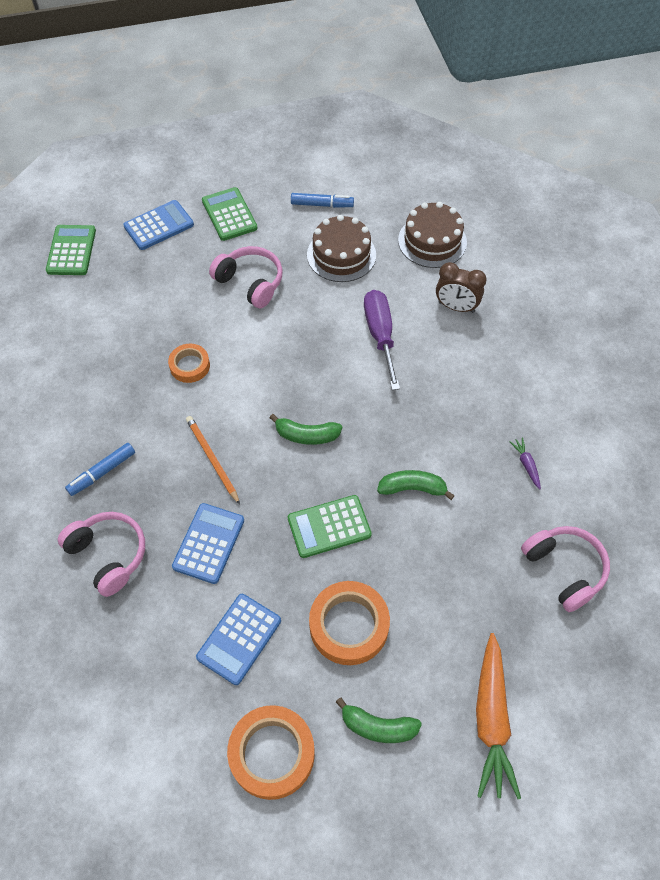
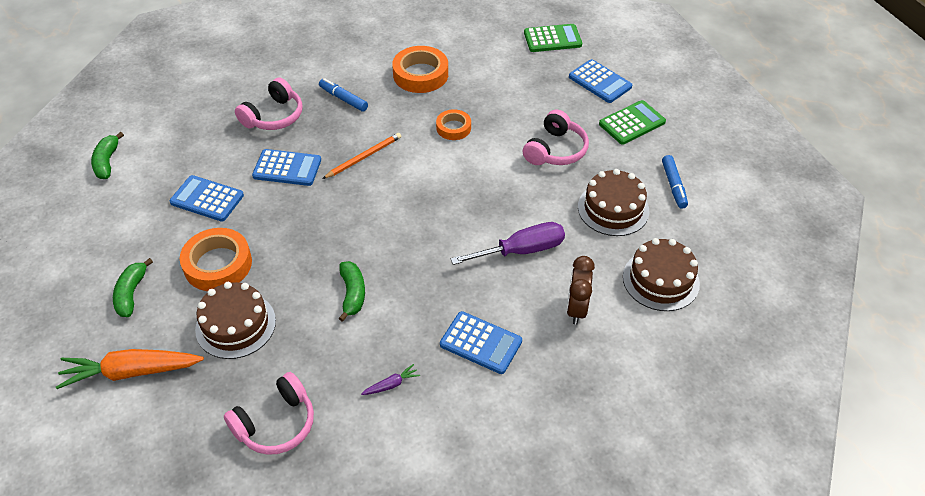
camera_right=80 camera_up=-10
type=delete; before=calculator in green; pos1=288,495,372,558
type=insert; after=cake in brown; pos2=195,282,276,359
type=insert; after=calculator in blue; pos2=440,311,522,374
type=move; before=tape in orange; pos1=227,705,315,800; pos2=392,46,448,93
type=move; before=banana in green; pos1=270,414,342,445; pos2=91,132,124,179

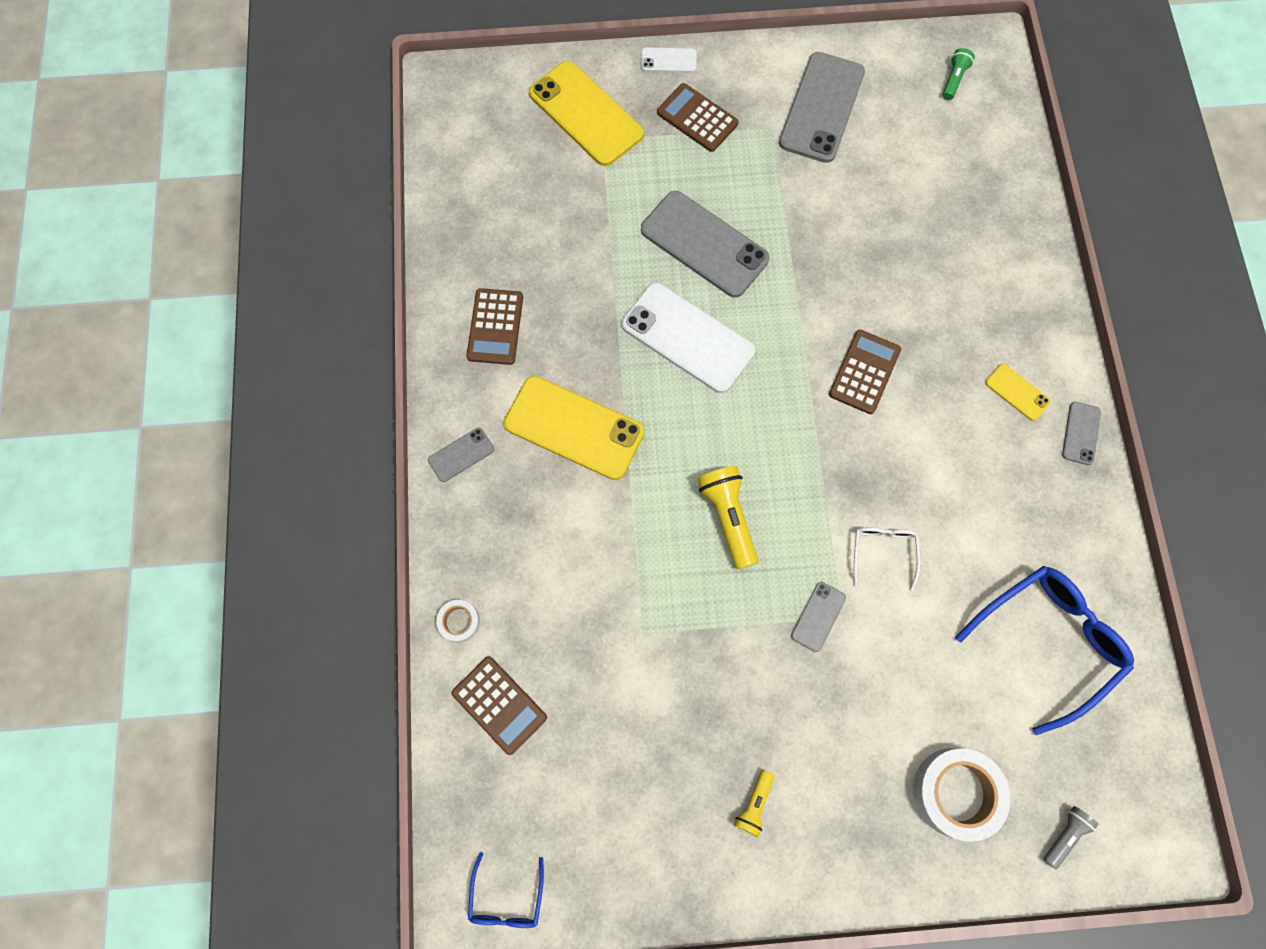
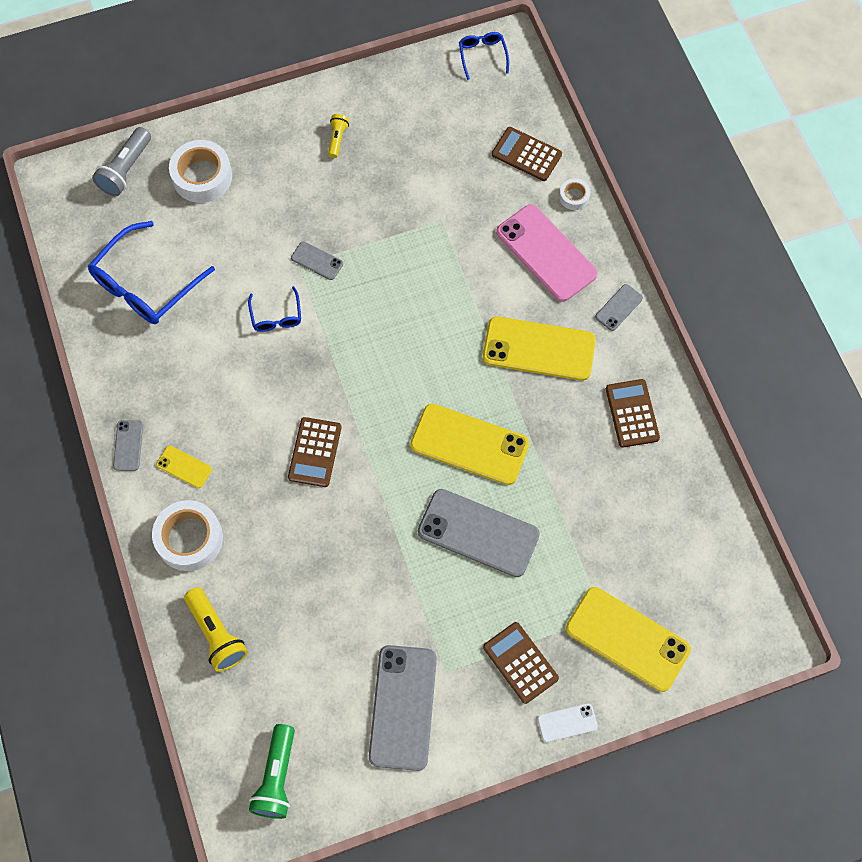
camera_right=165 camera_up=-5
type=insert; after=tape in white; pos2=152,500,223,571
type=insert; after=phone in pink; pos2=496,204,598,302
type=move; before=flashlight in yellow; pos1=697,466,758,569; pos2=184,587,248,672
type=recolor; before=phone in white; after=phone in yellow; pos1=622,282,755,393; pos2=410,404,529,485
type=recolor; before=glasses in white; after=glasses in blue; pos1=854,527,921,591; pos2=248,286,301,332
type=rotate; before=calculator in brown; pos1=657,83,738,152; pos2=483,622,559,704; turn=-150
type=rotate; before=phone in grey; pos1=791,582,846,652; pos2=291,241,343,280; turn=-75
type=resize; before=flashlight in green; pos1=942,48,975,100; pos2=249,724,295,819; scale=1.73
type=resize; before=flashlight in grey; pos1=1044,806,1098,869; pos2=92,127,151,196; scale=1.73

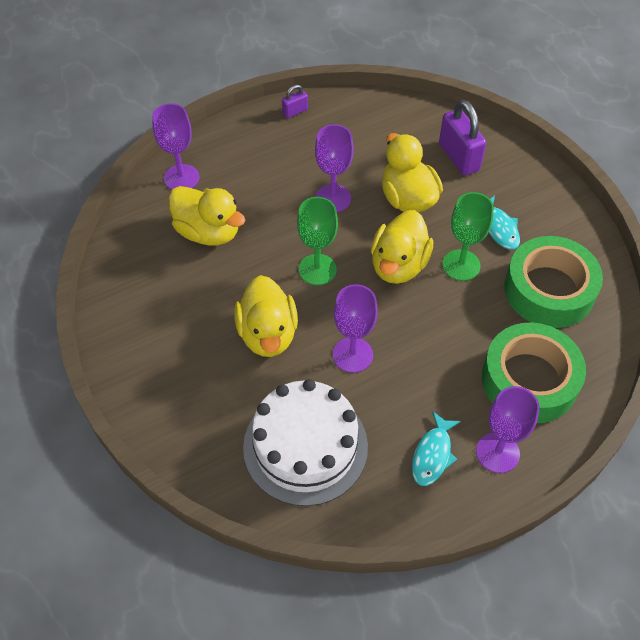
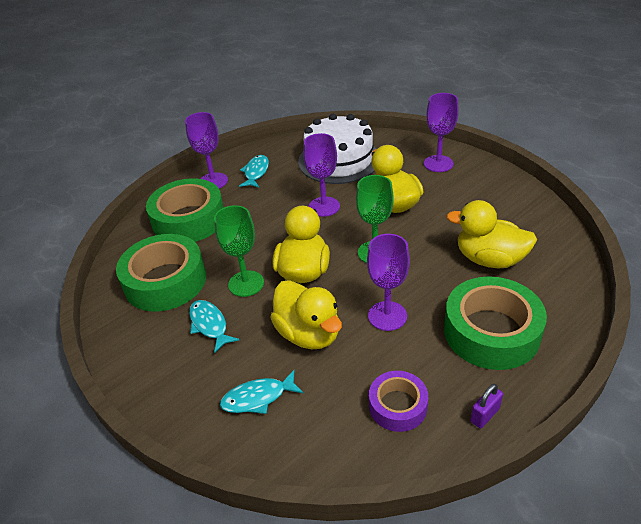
camera_right=170 camera_up=-15
type=insert; after=tape in purple; pos2=369,371,428,432
type=insert; after=tape in green; pos2=444,276,547,370
type=move; before=goblet in purple; pos1=152,103,199,190; pos2=424,93,459,172
type=replace; before=padlock in purple; after=fish in turquoise; pos1=439,100,486,176; pos2=220,370,303,414

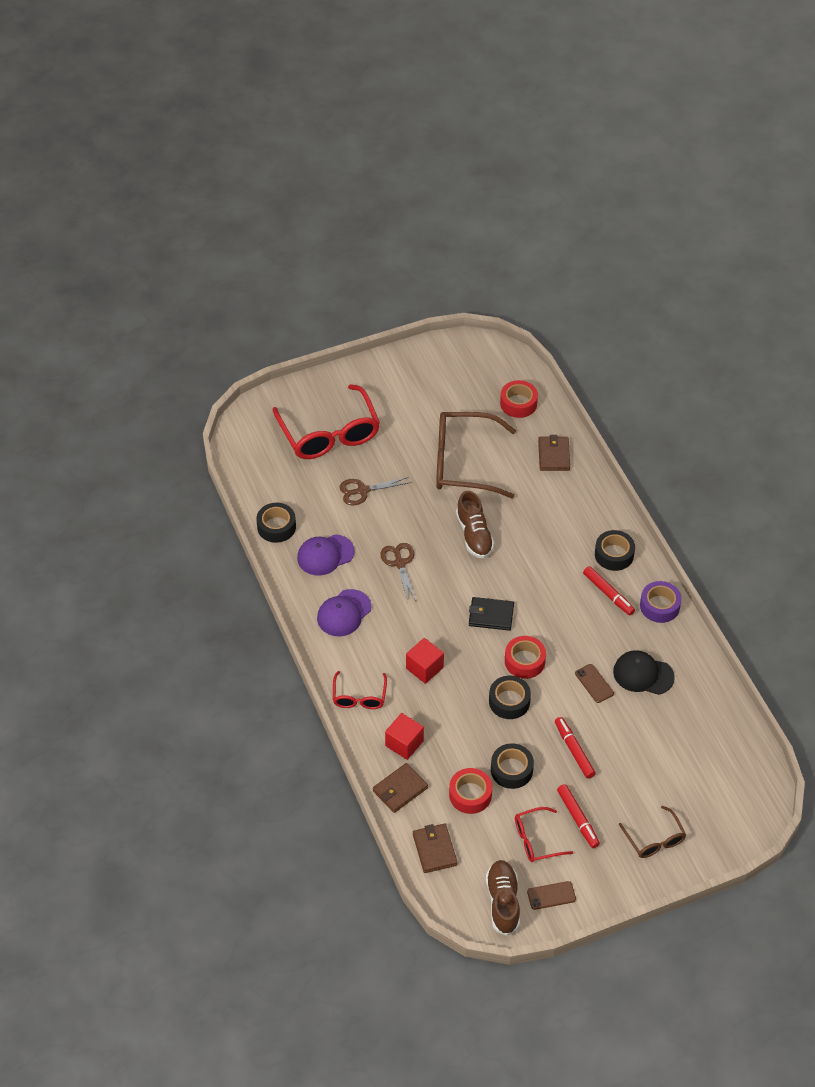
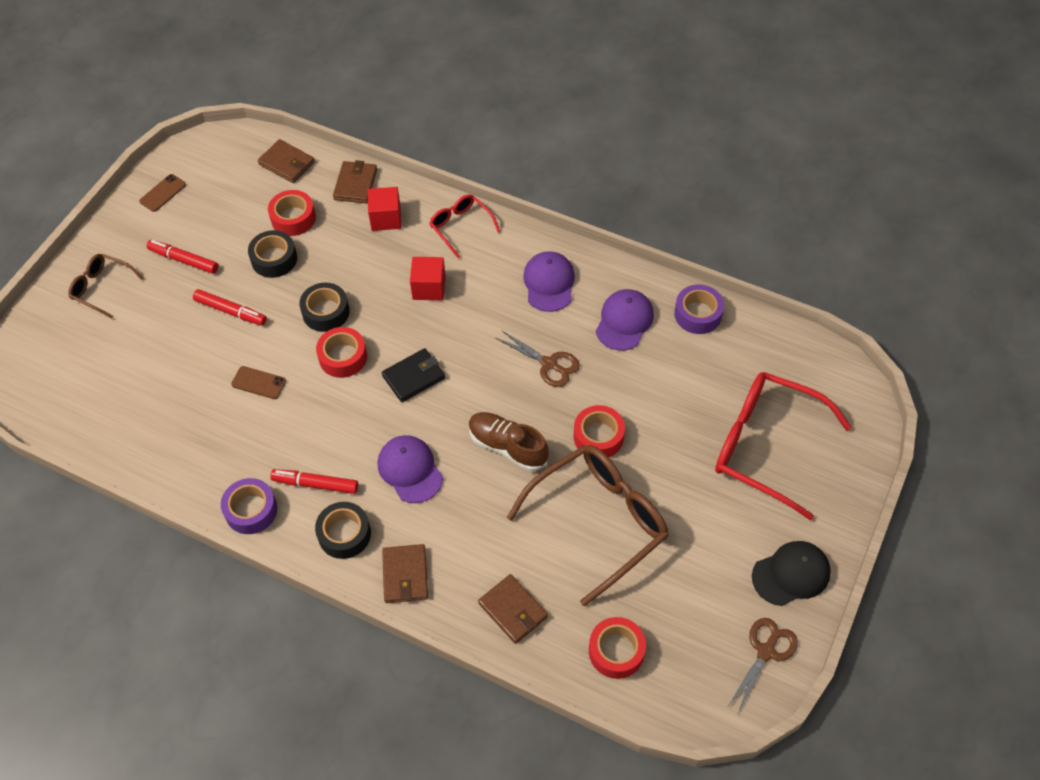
camera_right=140 camera_up=5
type=delete; before=shoe in brown; pos1=486,860,520,936
type=delete; before=glasses in red; pos1=515,807,574,862
type=insert; after=cap in purple; pos2=377,435,443,503
type=insert; after=wallet in brown; pos2=382,544,428,603
type=insert; after=tape in red; pos2=574,405,625,457
type=move; before=scissors in brown; pos1=339,477,411,505; pos2=728,618,798,712
type=move; before=cap in black; pos1=613,650,675,695; pos2=752,541,831,606
type=recolor; before=tape in black; after=tape in purple; pos1=256,503,296,543; pos2=674,284,724,334

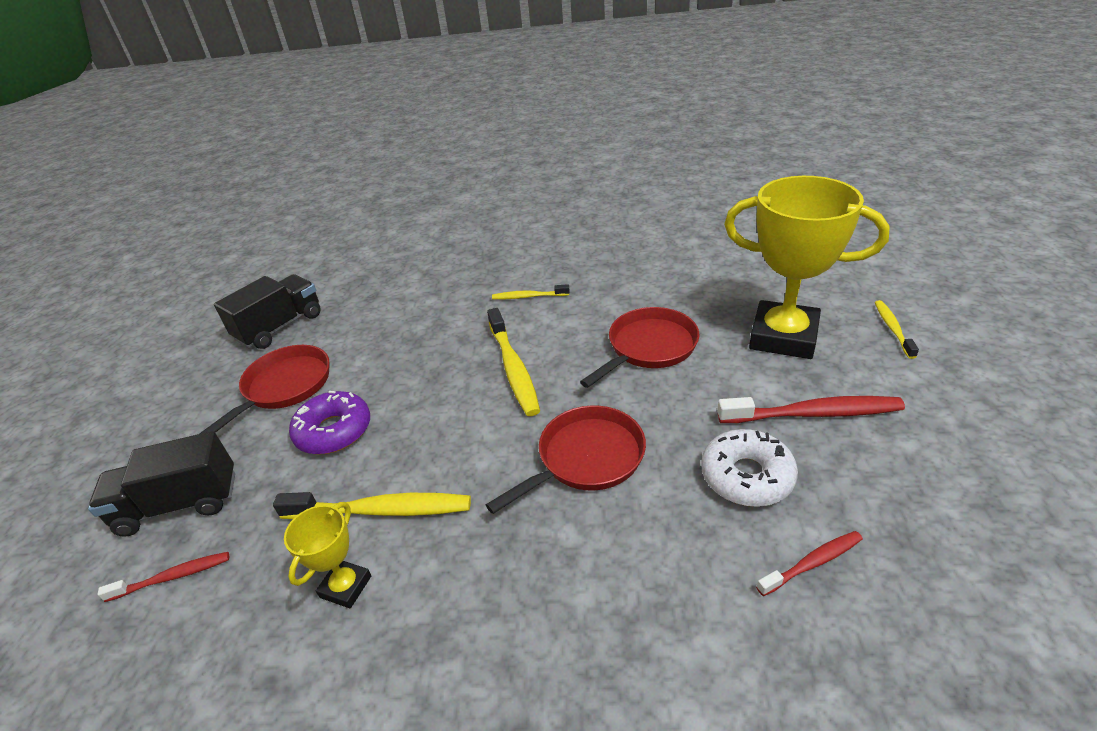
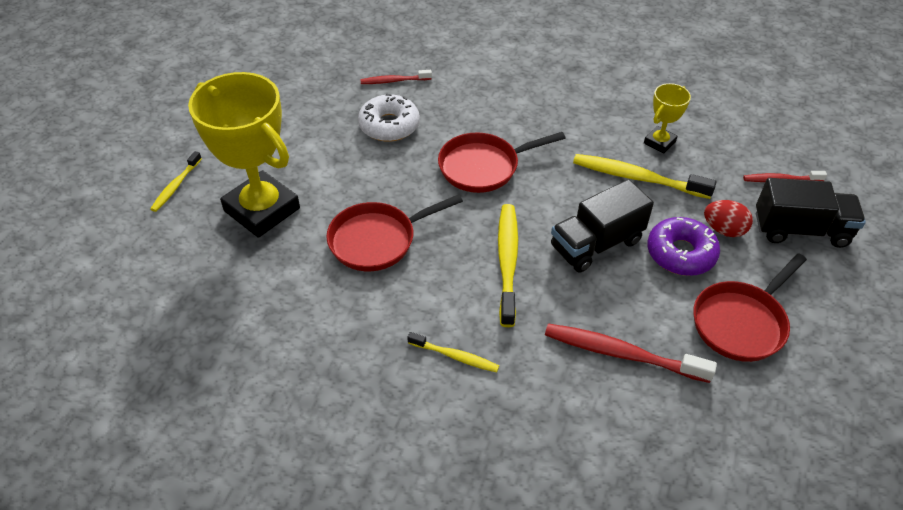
camera_right=-165 camera_up=10
type=insert; after=egg in red; pos2=704,200,753,237
type=move; before=truck in black; pos1=214,274,321,349; pos2=551,179,654,273
type=move; before=toothbrush in red; pos1=717,396,905,423; pos2=545,323,717,383

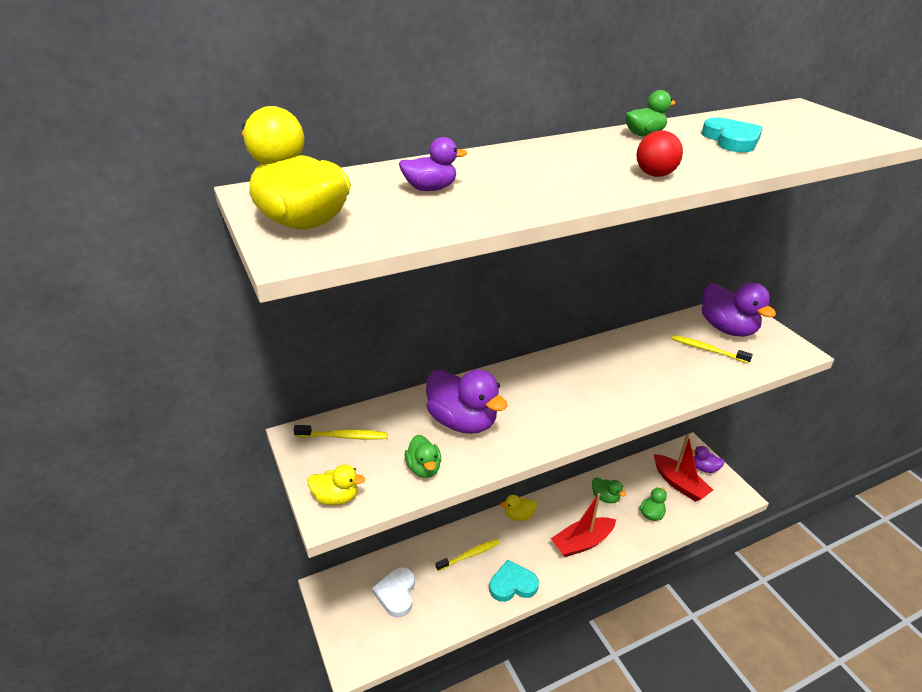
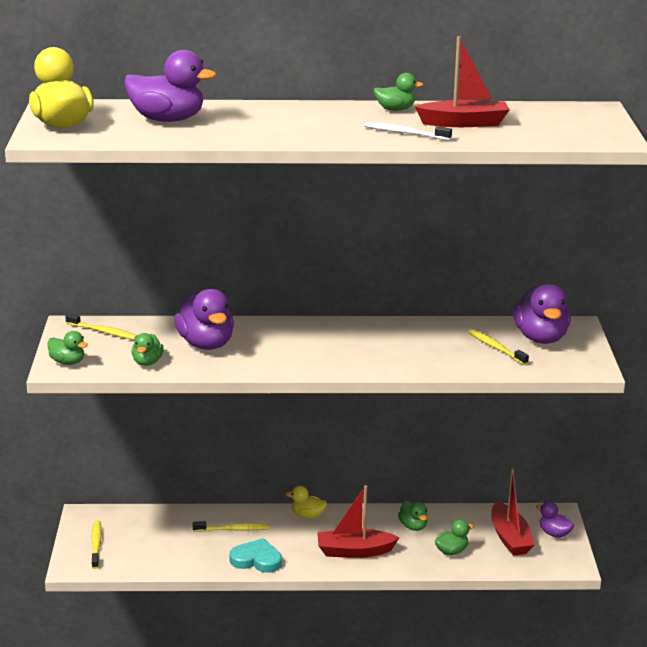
camera_right=25 camera_up=-10
type=delete; before=heart in white; pos1=372,567,415,618
type=delete; before=ball in red; pos1=636,131,683,177
type=insert; after=toothbrush in yellow; pos2=91,520,102,569
type=insert; after=toothbrush in white; pos2=364,122,452,141
type=replace; before=heart in turquoise; after=boat in red; pos1=701,118,763,152; pos2=415,36,510,127
type=recolor; before=duck in yellow; after=duck in green; pos1=308,465,365,505; pos2=47,331,88,365
type=resize; before=duck in purple; pos1=399,137,467,191; pos2=124,50,216,122; scale=1.87

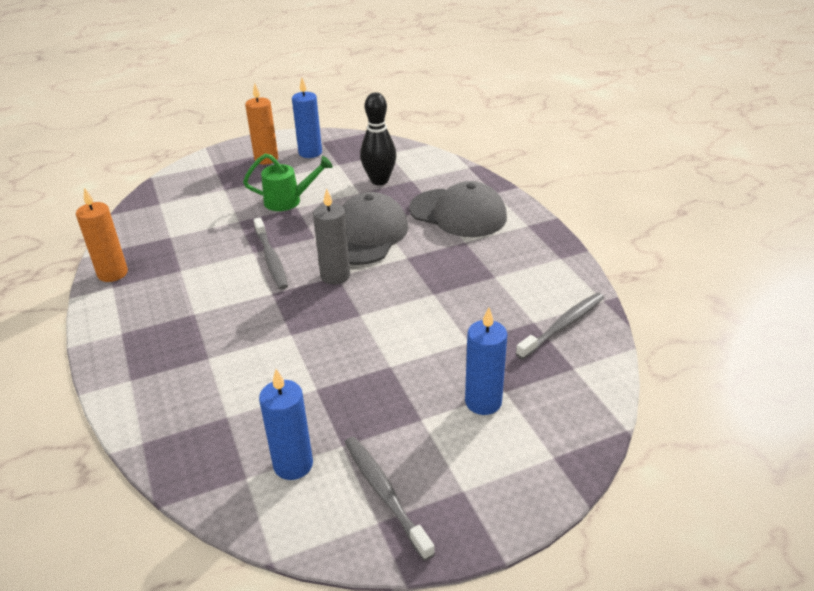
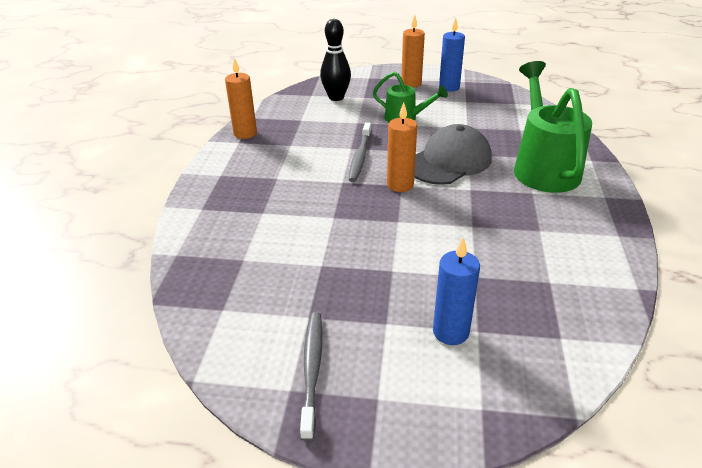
camera_right=30 camera_up=0
type=delete; before=candle in blue; pos1=259,369,313,480
type=delete; before=toothbrush in grey; pos1=516,293,604,359
type=move; before=bowling pin in black; pos1=360,92,396,185; pos2=320,19,351,101
type=replace; before=cap in grey; after=watering can in green; pos1=409,181,507,237; pos2=514,61,592,193
type=recolor; before=candle in grey; after=candle in orange; pos1=313,188,350,284; pos2=387,102,417,192

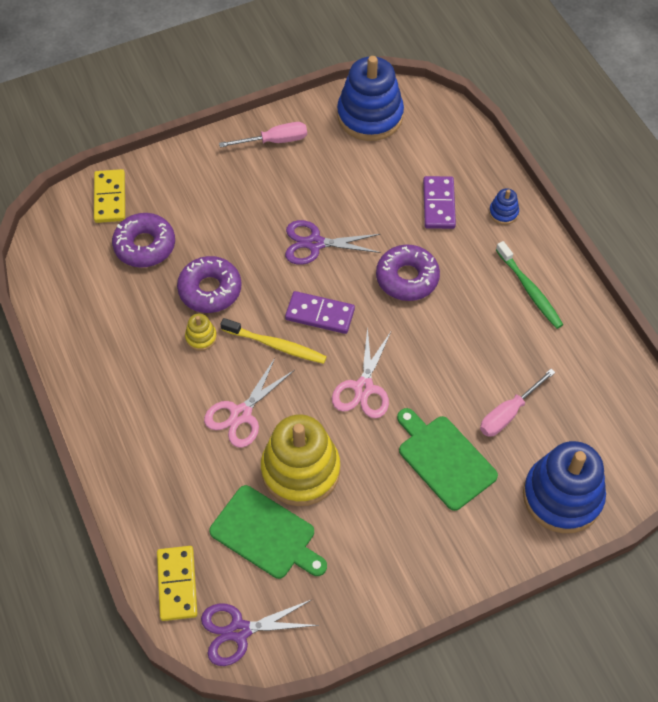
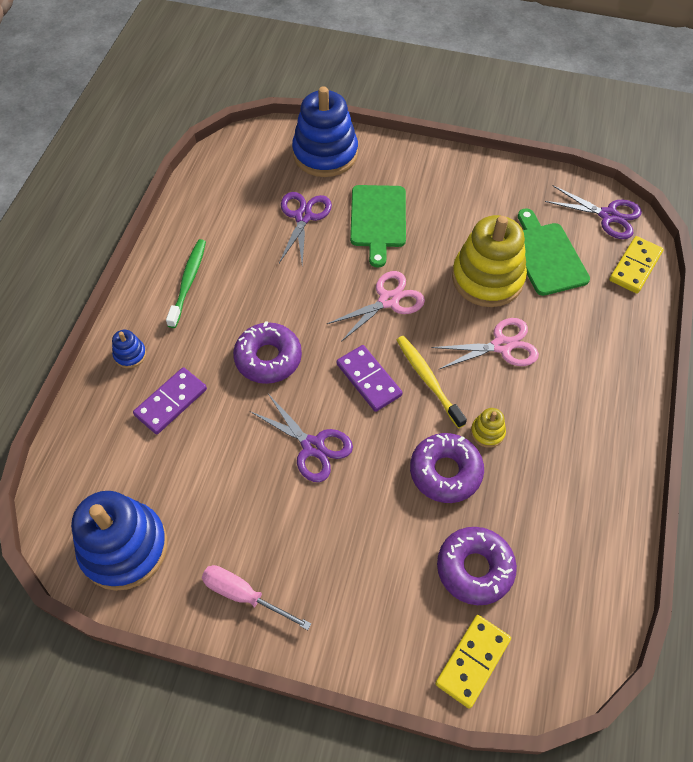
camera_right=-140 camera_up=0
type=replace; before=screwdriver in pink; after=scissors in purple; pos1=480,369,555,437; pos2=279,192,332,265

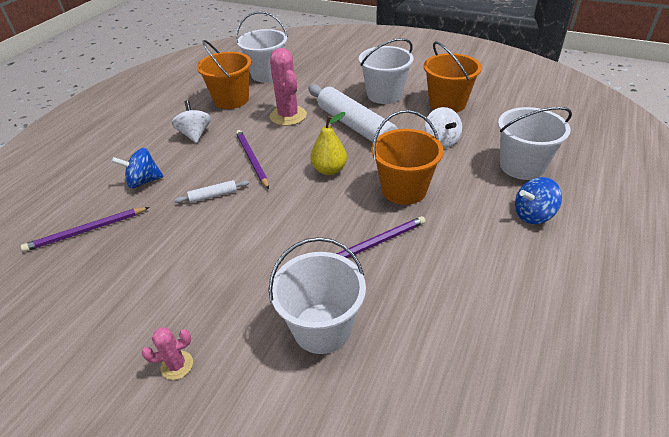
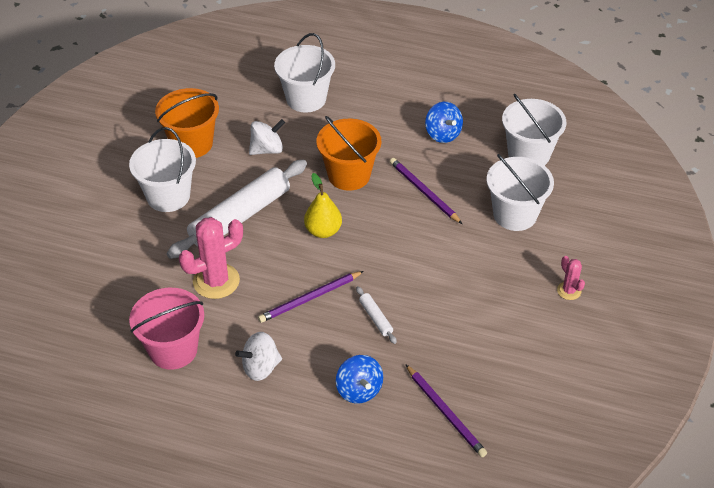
camera_right=-100 camera_up=5
type=move; before=bucket in white; pos1=236,11,288,82; pos2=502,94,566,165
type=move; before=spinning top in blue; pos1=515,177,562,224; pos2=425,102,463,143
type=recolor; before=bucket in orange; after=bucket in pink; pos1=197,40,251,109; pos2=129,288,204,370

